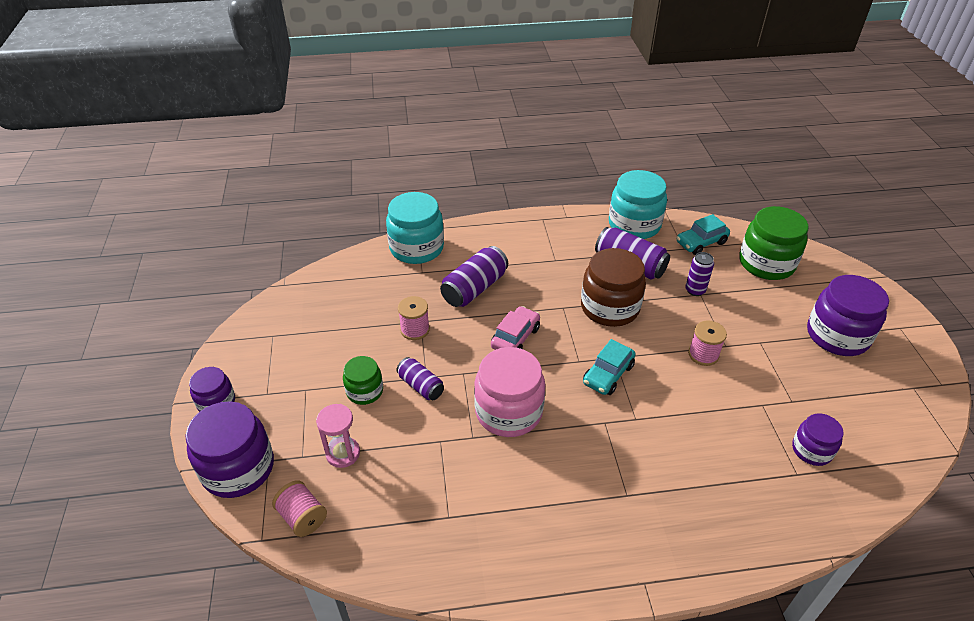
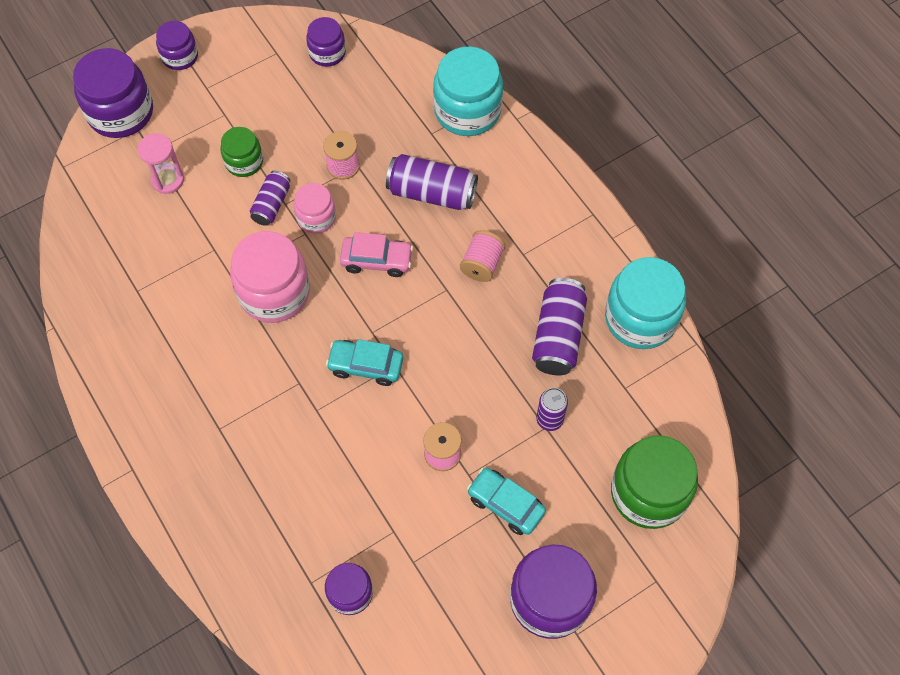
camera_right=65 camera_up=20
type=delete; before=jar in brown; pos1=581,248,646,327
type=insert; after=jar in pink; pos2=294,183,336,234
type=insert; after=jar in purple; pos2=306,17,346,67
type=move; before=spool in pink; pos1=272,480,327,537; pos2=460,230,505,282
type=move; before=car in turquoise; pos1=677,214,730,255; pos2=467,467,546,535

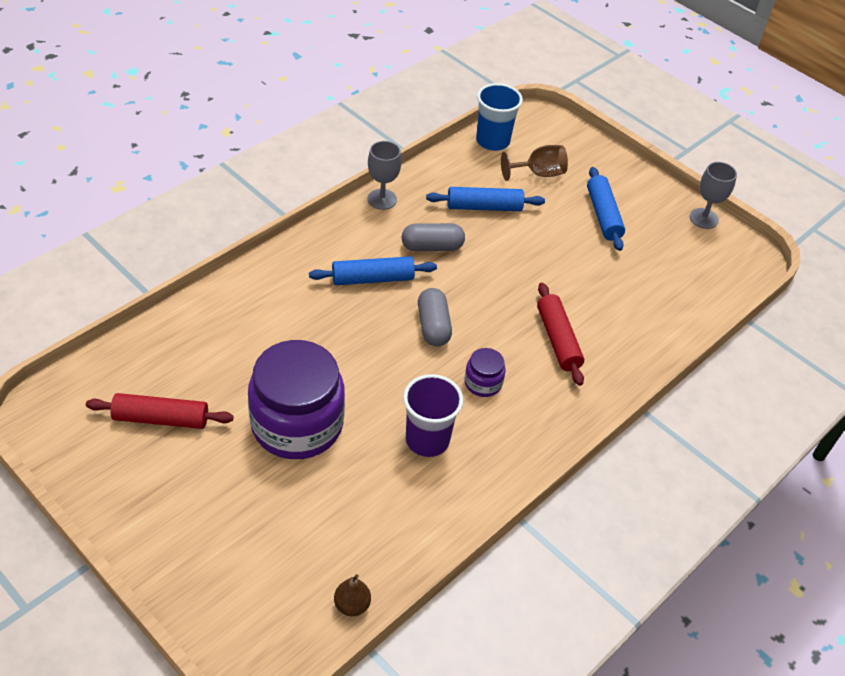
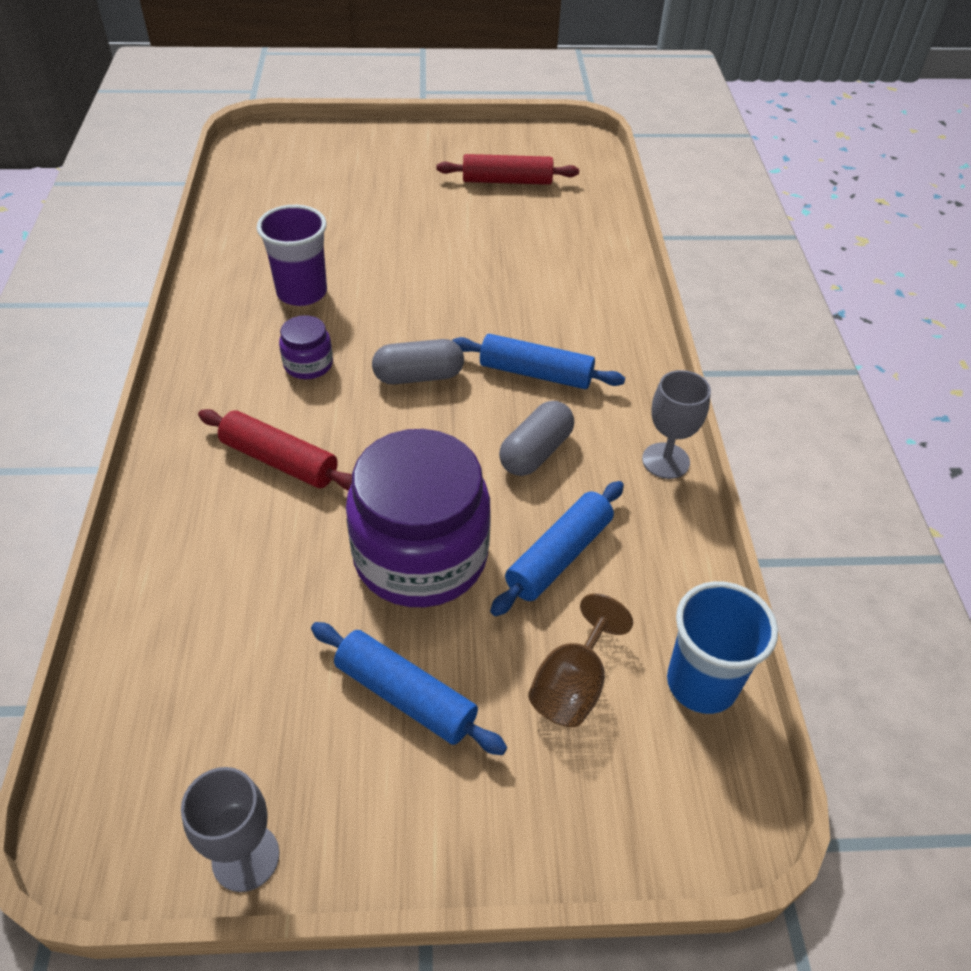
camera_right=135 camera_up=0
type=delete; before=pear in brown; pos1=334,574,371,616
type=move; before=jar in purple; pos1=248,340,345,459; pos2=346,429,491,607
type=rotate; before=rolling pin in red; pos1=86,393,234,429; pos2=436,154,579,185; turn=45
type=rotate; before=rolling pin in blue; pos1=309,256,437,285; pos2=452,334,625,389; turn=75
type=rotate; before=capsule in grey; pos1=418,288,452,347; pos2=372,339,464,384; turn=-45

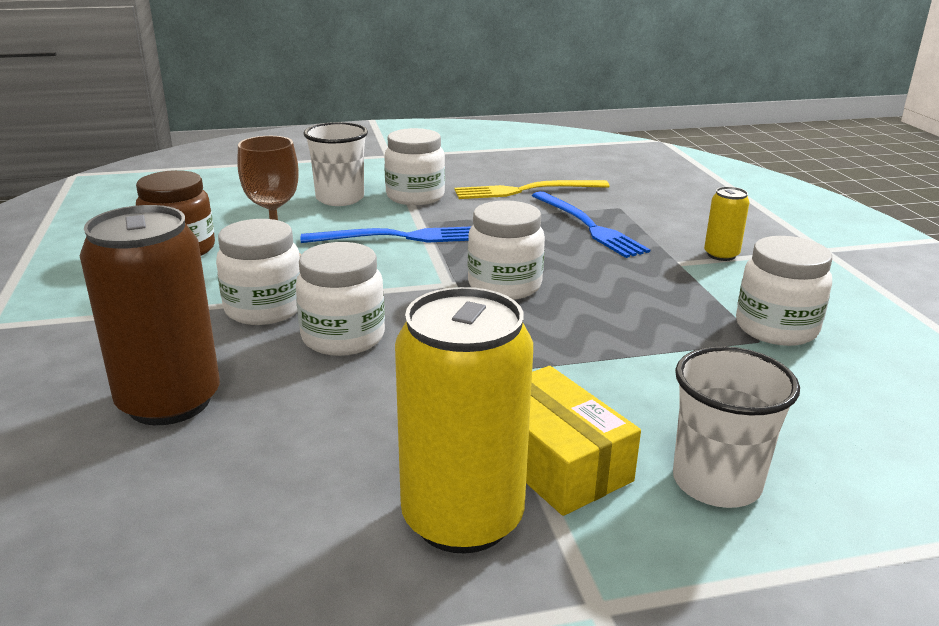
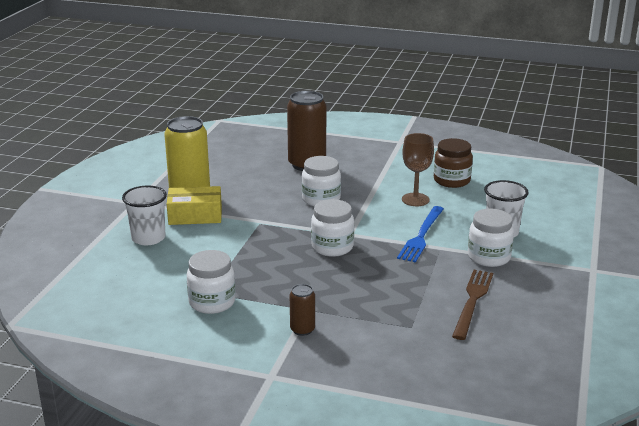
camera_right=120 camera_up=0
type=delete; before=jar in white; pos1=216,219,300,325
type=delete; before=fork in blue; pos1=532,191,650,258
type=recolor; before=fork in yellow; after=fork in brown; pos1=455,180,610,199; pos2=452,270,493,340
type=recolor; before=can in yellow; after=can in brown; pos1=704,187,750,261; pos2=290,284,315,336

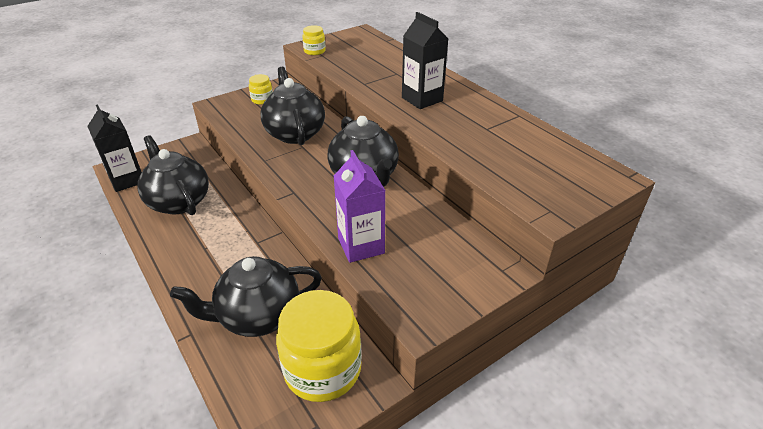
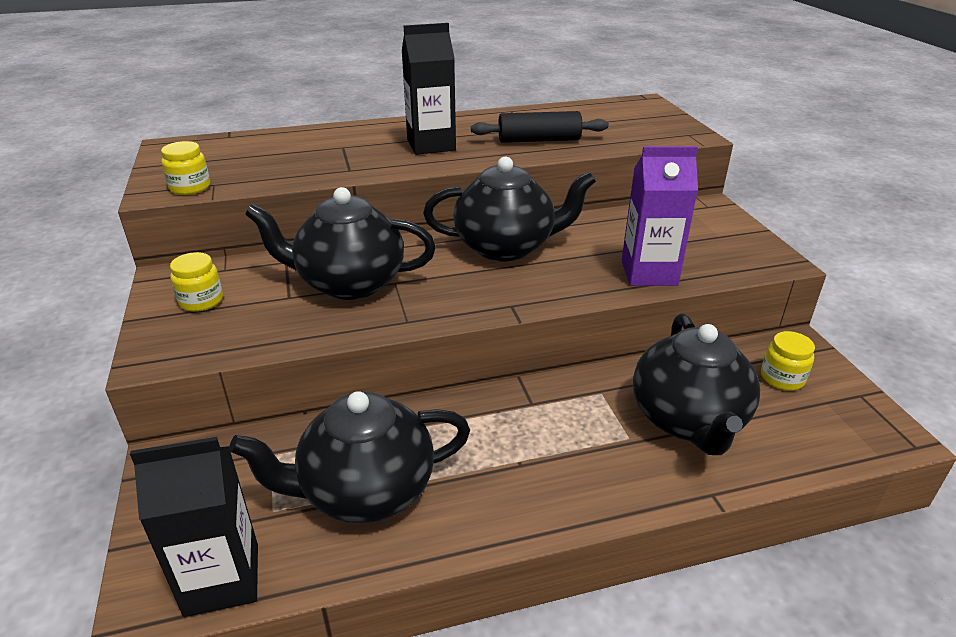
camera_right=-70 camera_up=-5
type=insert; after=rolling pin in black; pos2=471,111,609,143
type=resize; before=jar in yellow; pos1=276,290,362,402; pos2=761,331,815,391; scale=0.45

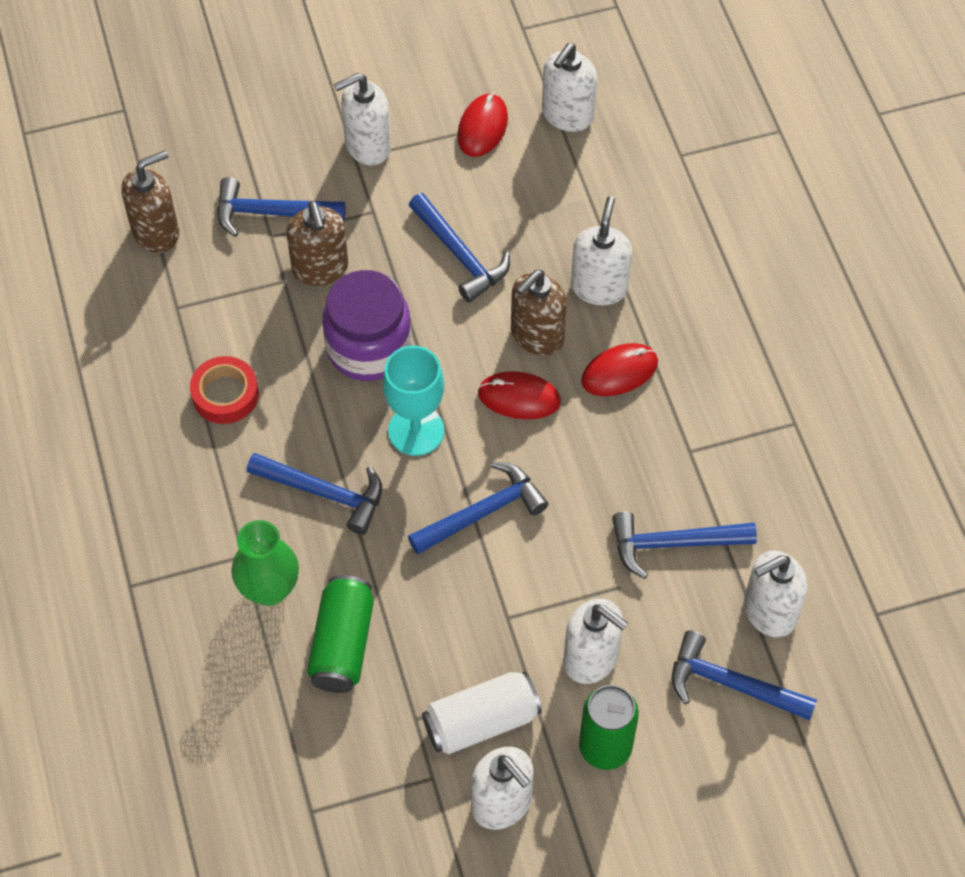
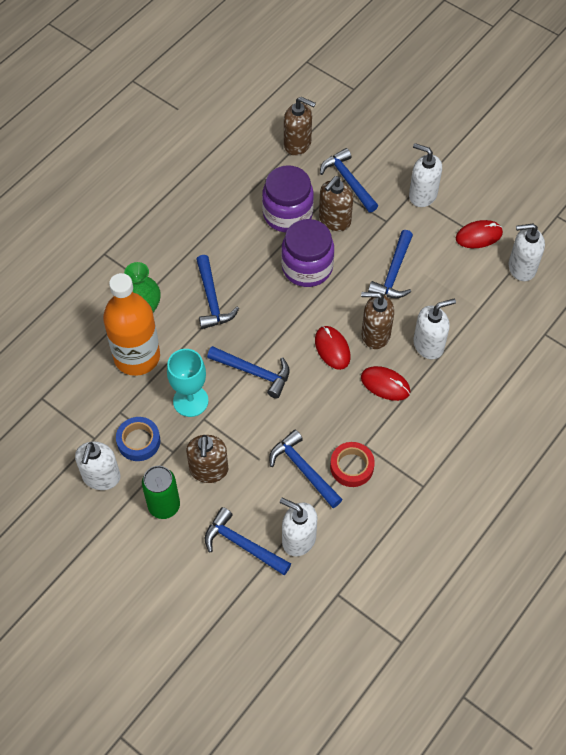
camera_right=55 camera_up=0
type=insert; after=jar in purple; pos2=262,165,314,232
type=move; before=tape in red; pos1=190,356,259,424; pos2=330,442,375,487
type=move; before=goblet in turquoise; pos1=383,346,444,456; pos2=167,349,208,417
type=replace; before=can in green; after=bottle in orange; pos1=307,575,374,693; pos2=103,273,160,376
type=replace; before=can in white; after=tape in blue; pos1=422,671,542,754; pos2=116,417,160,461
type=recolor; before=soap dispenser in white; after=soap dispenser in brown; pos1=563,599,628,684; pos2=186,435,228,483
type=rotate; before=hammer in blue; pos1=672,631,817,721; pos2=205,507,291,575; turn=-45

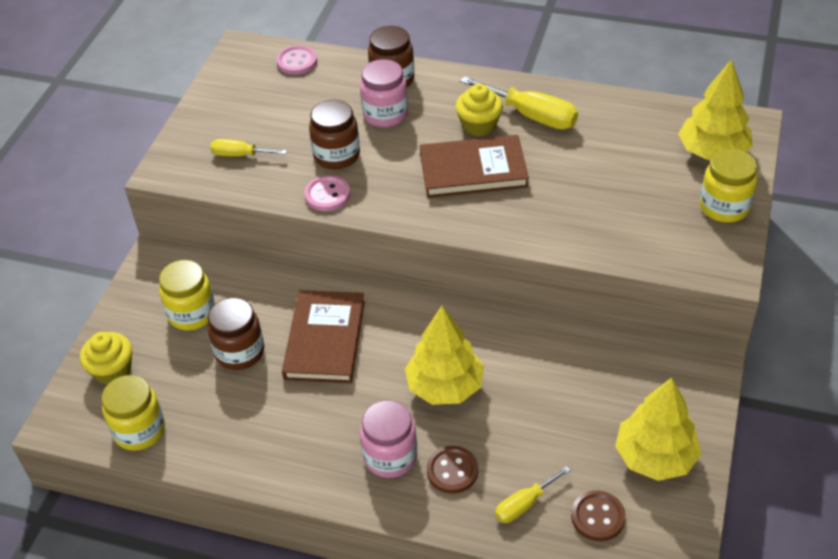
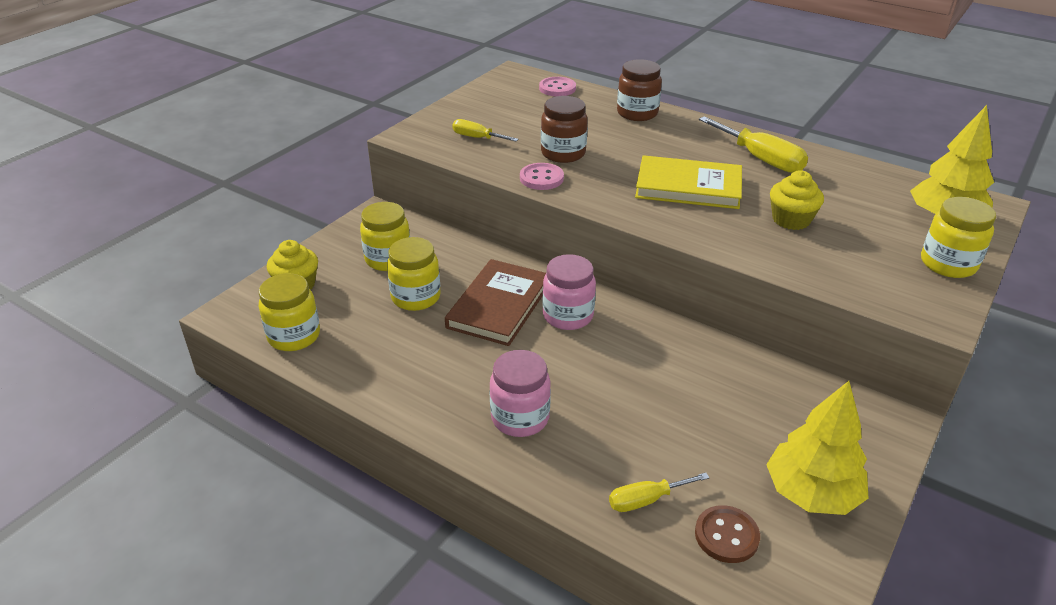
camera_right=15 camera_up=-10
type=delete; before=tree in yellow; pos1=405,306,484,405
type=delete; before=button in brown; pos1=427,446,478,494
type=move; before=jar in pink; pos1=360,59,408,127; pos2=543,254,596,330
type=move; before=cupcake in yellow; pos1=455,84,503,136; pos2=770,170,824,230
type=recolor; before=jar in brown; after=jar in yellow; pos1=207,298,264,370; pos2=387,237,441,311
type=recolor; before=book in brown; after=book in yellow; pos1=420,135,529,198; pos2=635,155,742,209

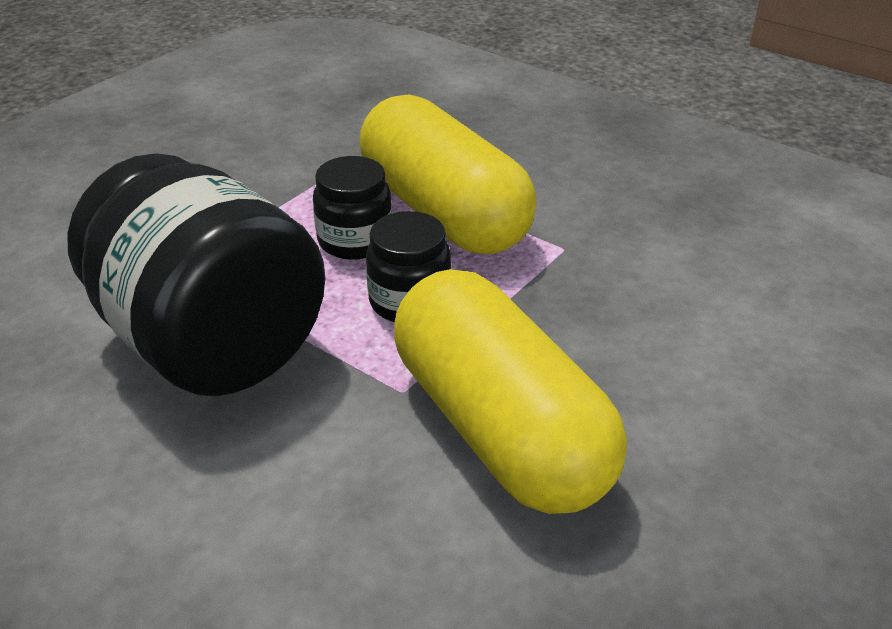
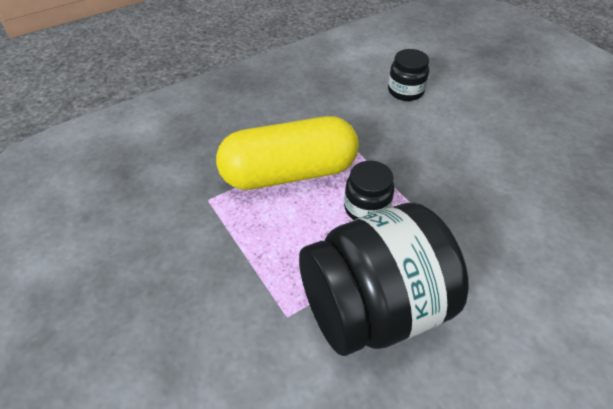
camera_right=-70 camera_up=10
type=delete; before=capsule in yellow; pos1=394,269,627,514
type=move; before=jar in black; pos1=313,156,392,260; pos2=388,49,429,101

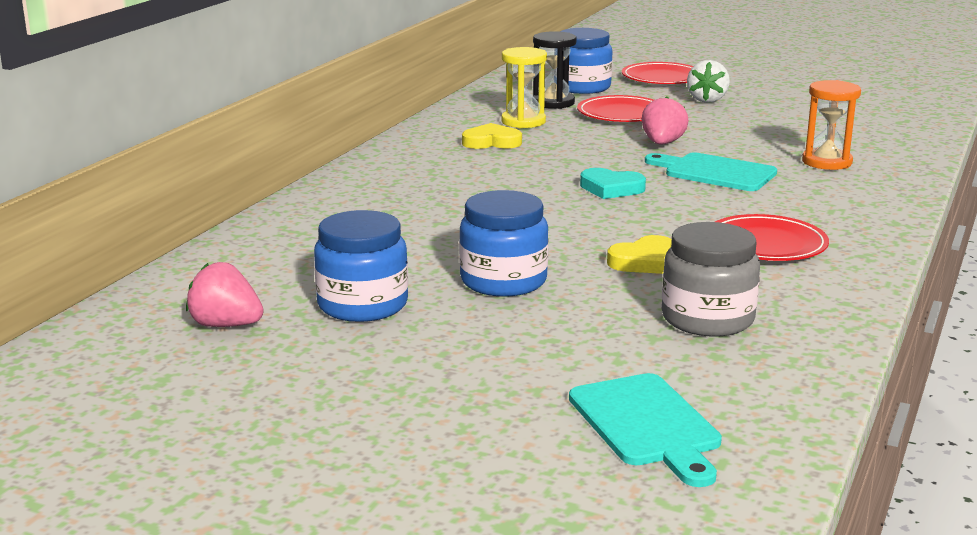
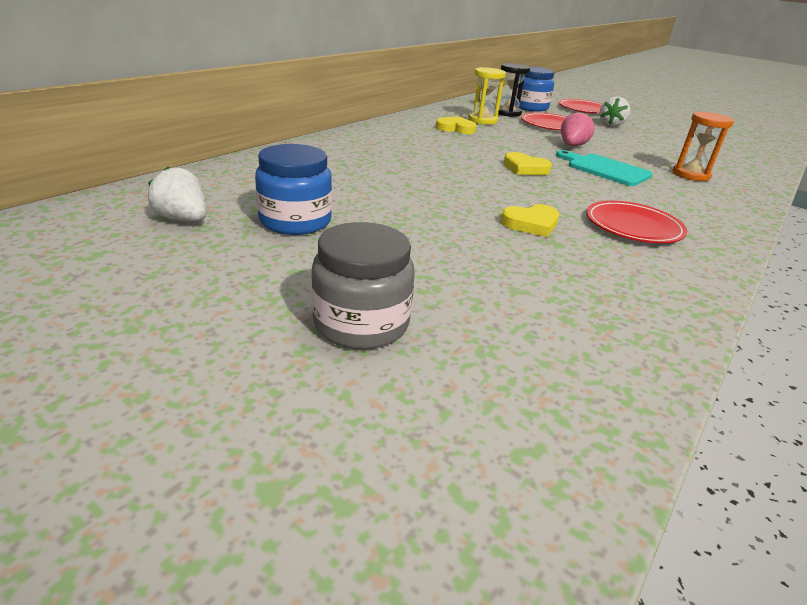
camera_right=10 camera_up=10
type=delete; before=jar in blue; pos1=459,190,548,297
type=delete; before=cutting board in turquoise; pos1=569,373,722,487
type=move; before=jar in grey; pos1=662,222,760,336; pos2=311,222,415,350
type=recolor; before=strawberry in pink; after=strawberry in white; pos1=186,262,264,327; pos2=148,166,207,221
type=recolor; before=heart in turquoise; after=heart in yellow; pos1=580,168,646,199; pos2=504,152,552,175

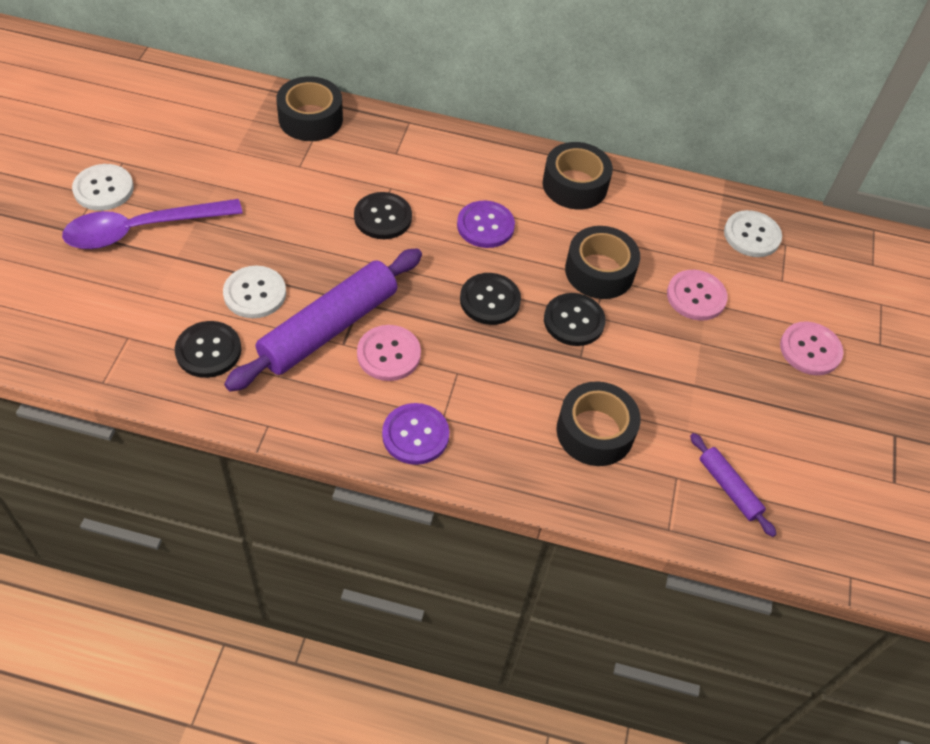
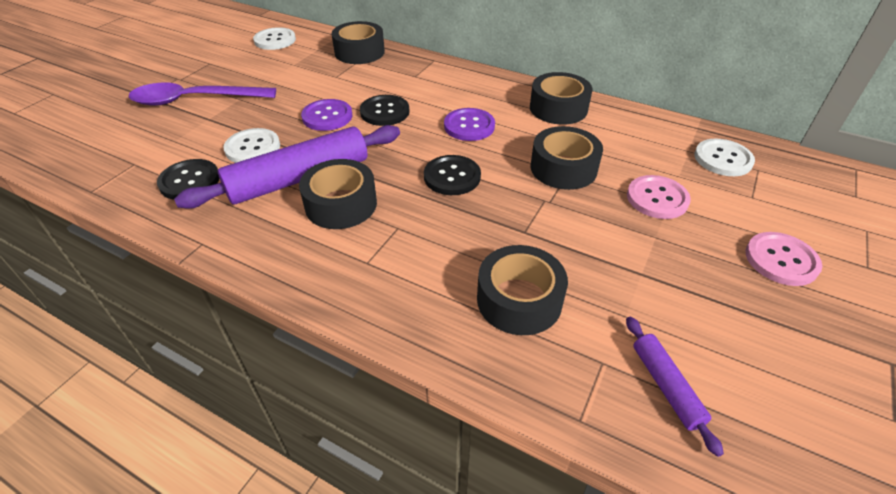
camera_right=20 camera_up=-10
type=delete; before=button in black; pos1=544,293,606,346
type=move; before=button in white; pos1=72,164,134,211; pos2=253,27,296,50
type=move; before=button in purple; pos1=382,403,449,465; pos2=301,99,352,131
type=replace; before=button in pink; after=tape in black; pos1=357,325,421,381; pos2=299,159,377,229

